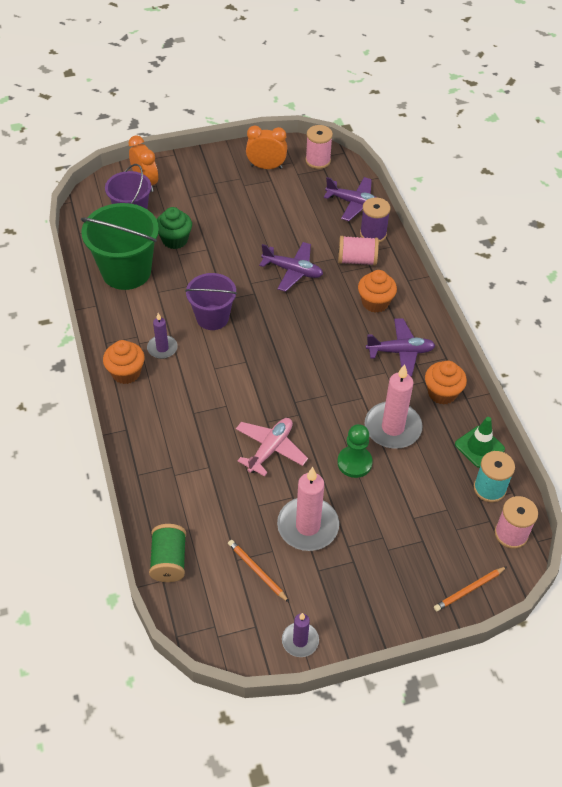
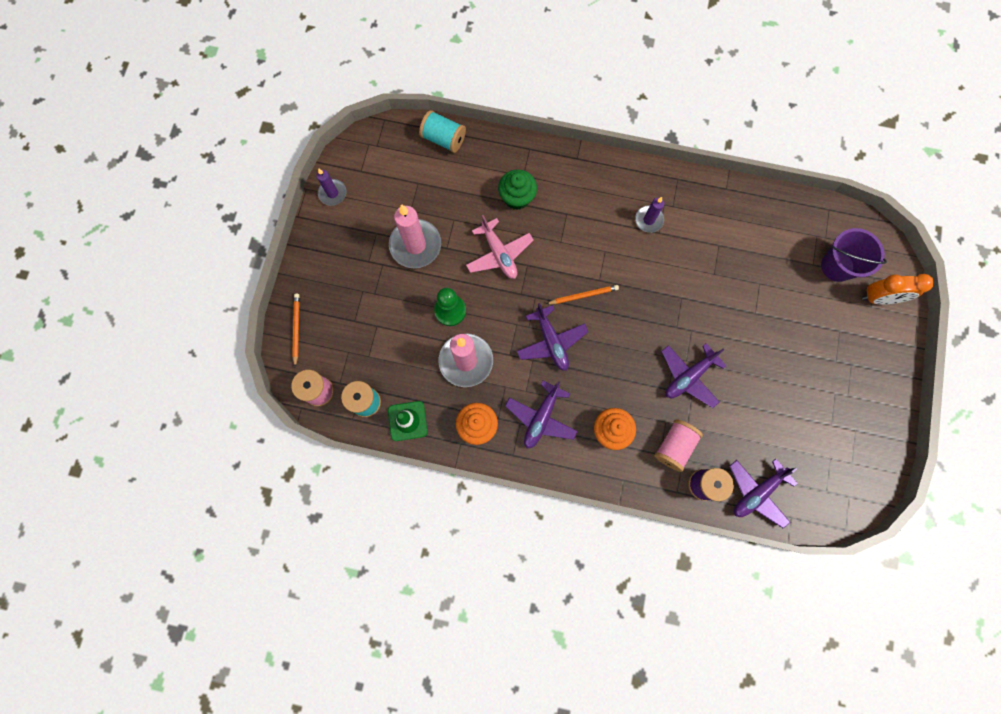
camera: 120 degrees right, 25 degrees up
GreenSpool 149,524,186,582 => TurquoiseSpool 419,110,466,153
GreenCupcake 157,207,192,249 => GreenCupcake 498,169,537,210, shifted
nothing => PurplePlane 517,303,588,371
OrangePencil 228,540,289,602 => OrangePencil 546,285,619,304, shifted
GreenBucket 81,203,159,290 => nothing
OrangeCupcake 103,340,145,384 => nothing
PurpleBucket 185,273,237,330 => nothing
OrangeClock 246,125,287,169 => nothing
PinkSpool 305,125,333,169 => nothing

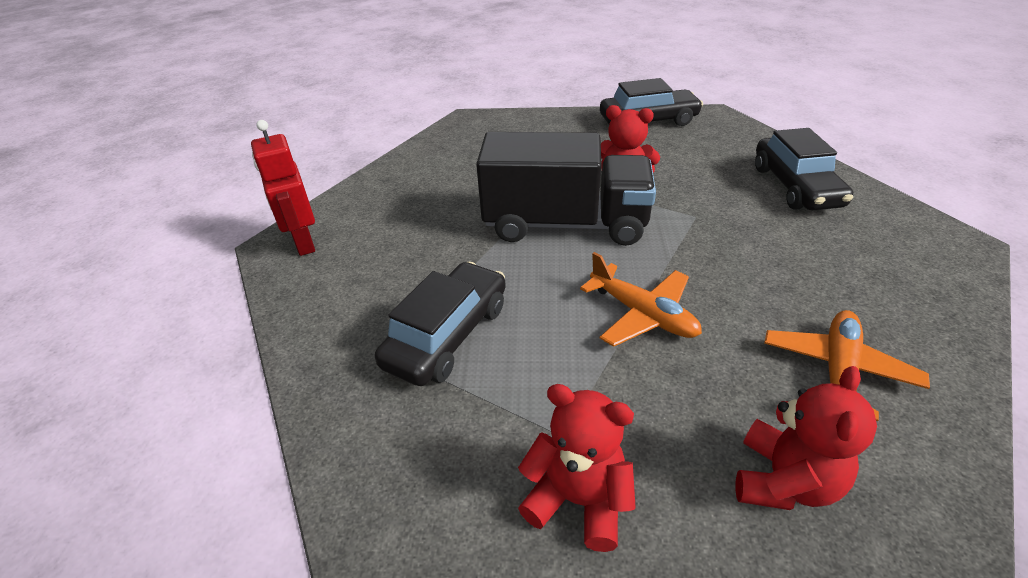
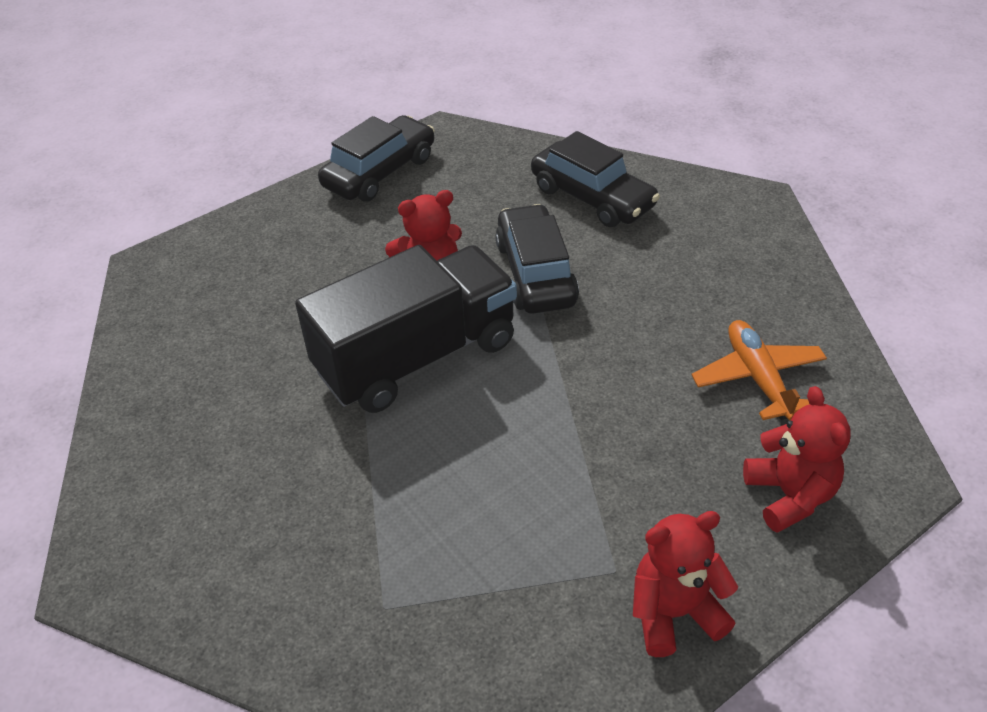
camera: 40 degrees left, 5 degrees up
BlackCar 375,262,506,386 => BlackCar 495,204,579,314, shifted
RedRobot 251,120,315,256 => nothing
OrangePlane 580,252,702,347 => nothing

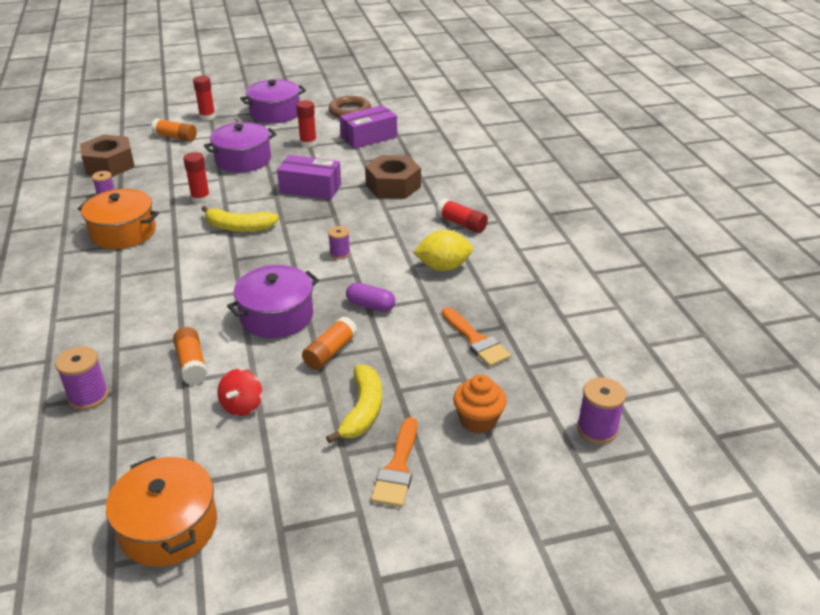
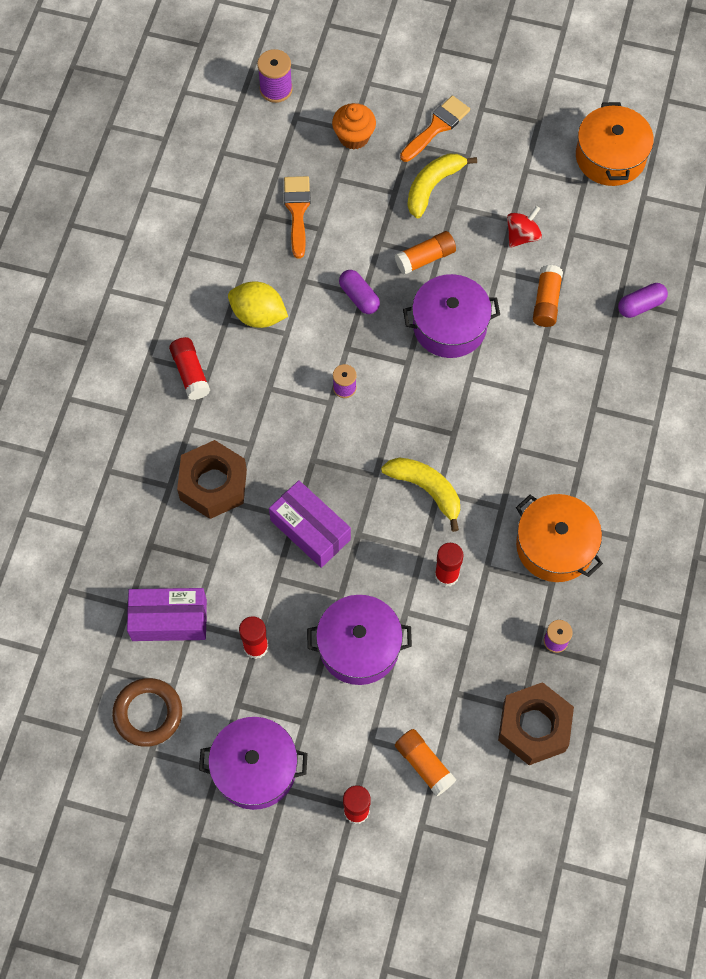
camera: 150 degrees left, 30 degrees up
PurpleSpool 55,346,108,410 => PurpleCapsule 618,283,668,318

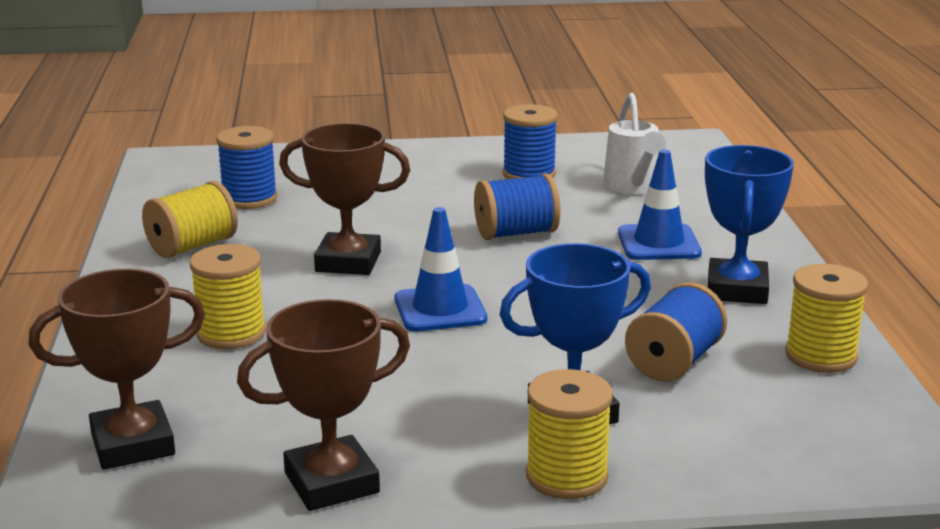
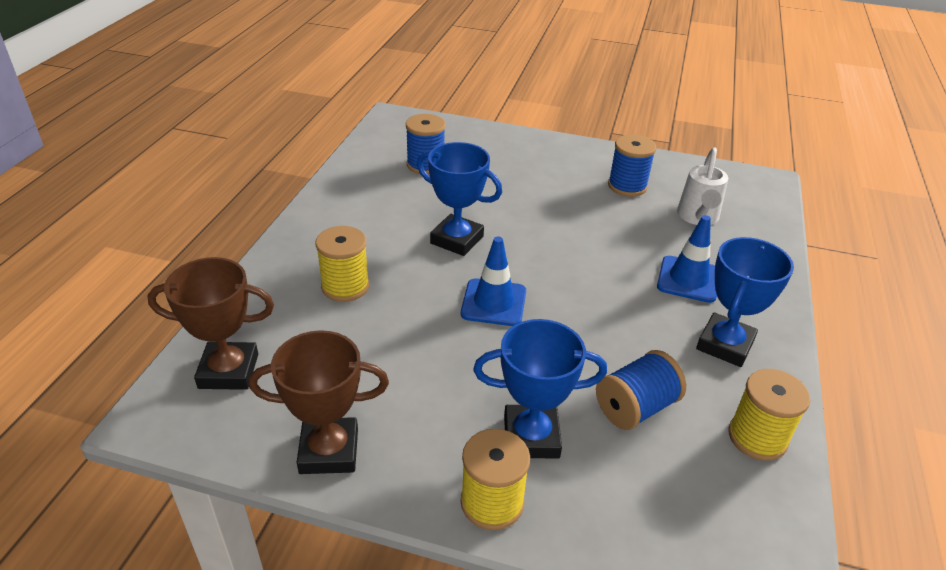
camera: 20 degrees right, 15 degrees up
BrownTrophy 279,123,410,275 => BlueTrophy 417,142,502,256
YellowSpool 142,181,238,258 => nothing
BlueSpool 474,173,561,240 => nothing

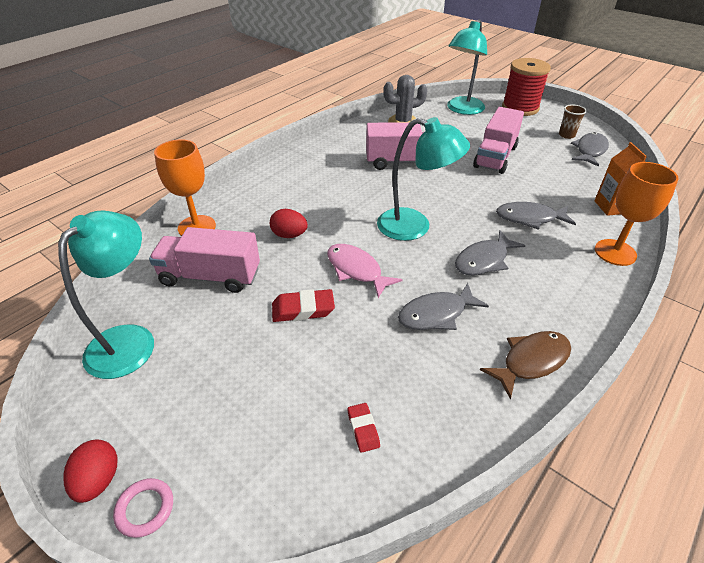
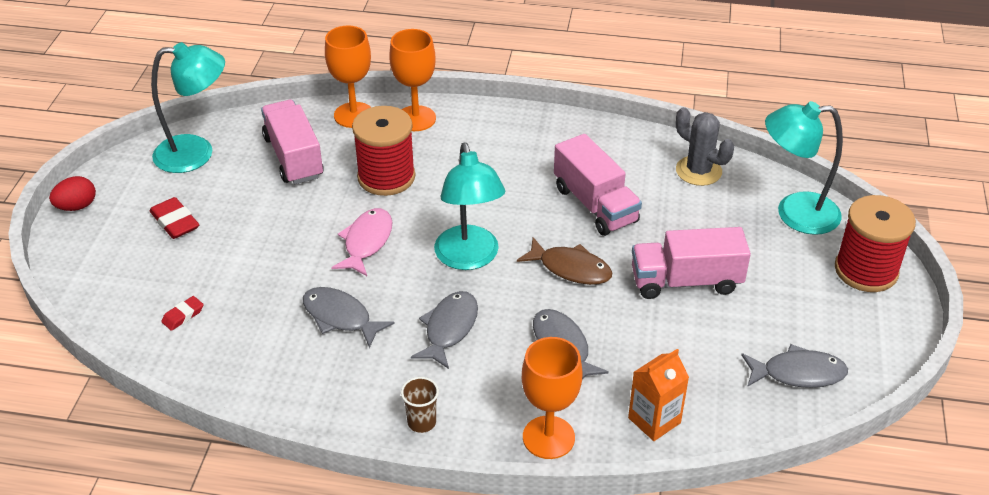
camera: 60 degrees right, 0 degrees up
RedEraser 272,289,335,322 => RedEraser 150,197,199,239, shifted
RedEgg 270,209,308,238 => RedSpool 352,106,415,196
nothing => OrangeGoblet 389,29,436,131
BrownCup 559,105,587,139 => BrownCup 401,377,439,433, shifted
GreyFish 455,230,526,275 => GreyFish 411,291,478,369, 90 degrees clockwise
BrownFish 480,331,571,400 => BrownFish 517,237,612,285, shifted
PinkRing 113,478,173,538 => nothing

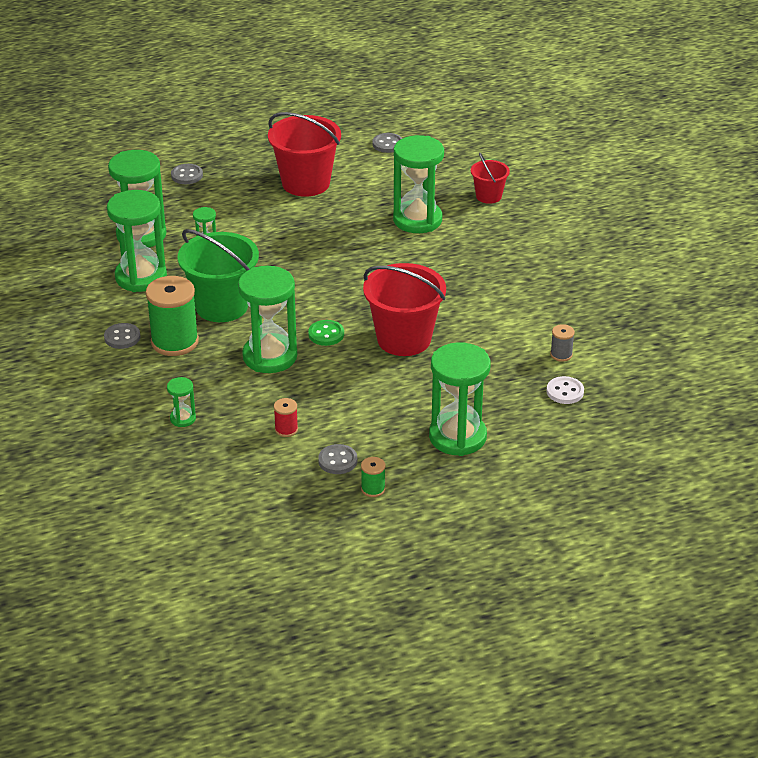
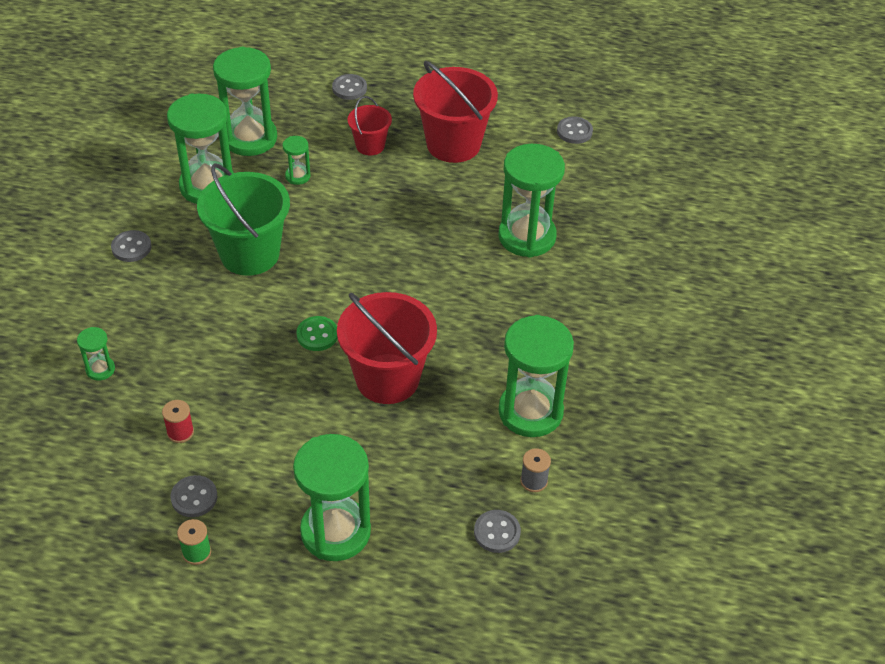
camera: 30 degrees right, 10 degrees up
RedBucket 471,153,510,204 => RedBucket 348,96,392,156, shifted
WhiteButton 546,376,584,404 => GreyButton 474,510,521,553
GreenHourglass 238,266,297,373 => GreenHourglass 499,315,574,437, shifted
GreenSpool 146,276,199,356 => nothing

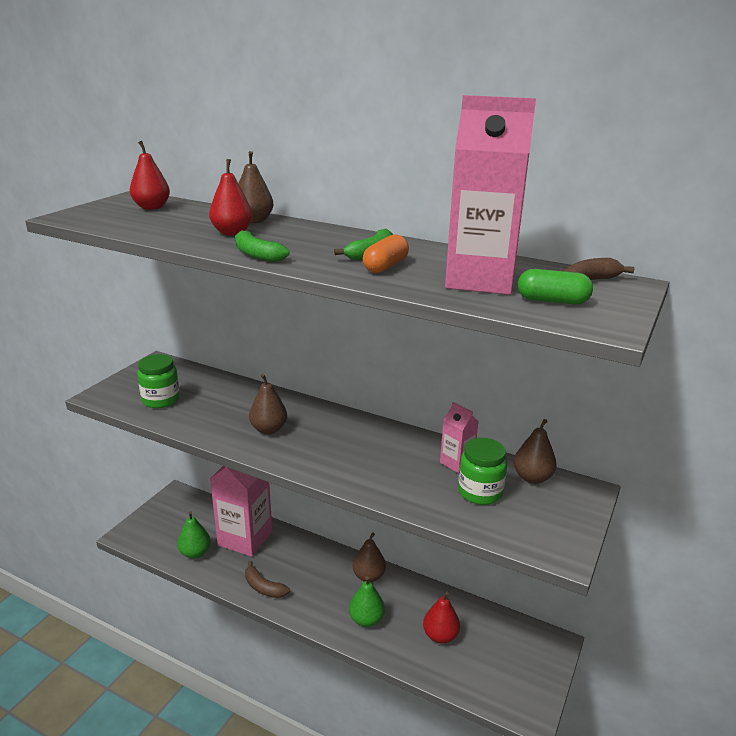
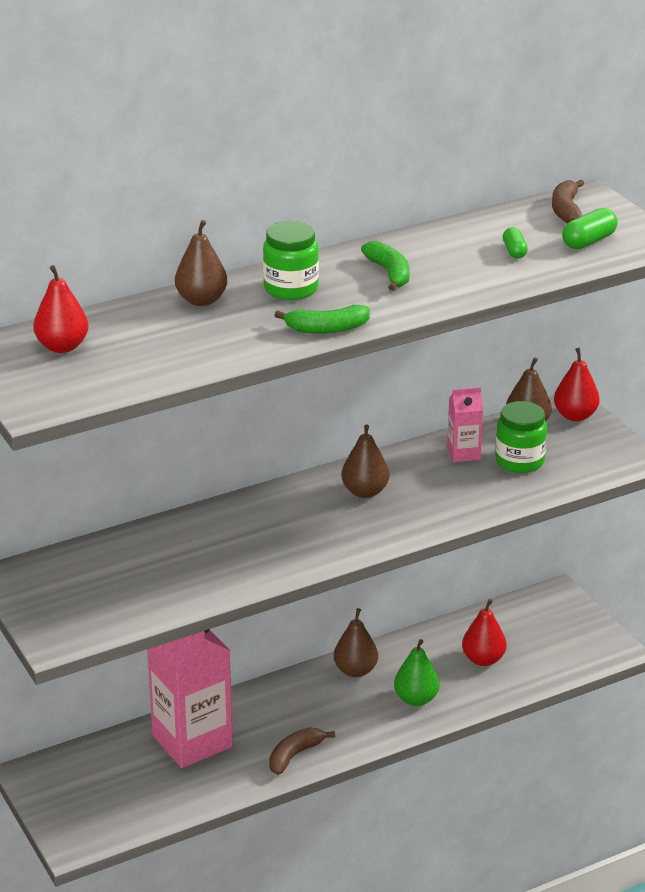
camera: 55 degrees left, 5 degrees up
GreenJar 137,354,180,408 => GreenJar 263,221,319,300, shifted
BrownBanana 245,561,290,598 => BrownBanana 269,727,335,775, 150 degrees clockwise
BrownPear 249,374,287,434 => BrownPear 341,424,389,498, shifted
PinkCarton 445,95,536,295 => GreenCapsule 503,227,528,259
RedPear 209,159,253,235 => RedPear 554,348,600,421, shifted
GreenPear 177,511,211,559 => nothing
OrangeCapsule 363,235,409,273 => nothing

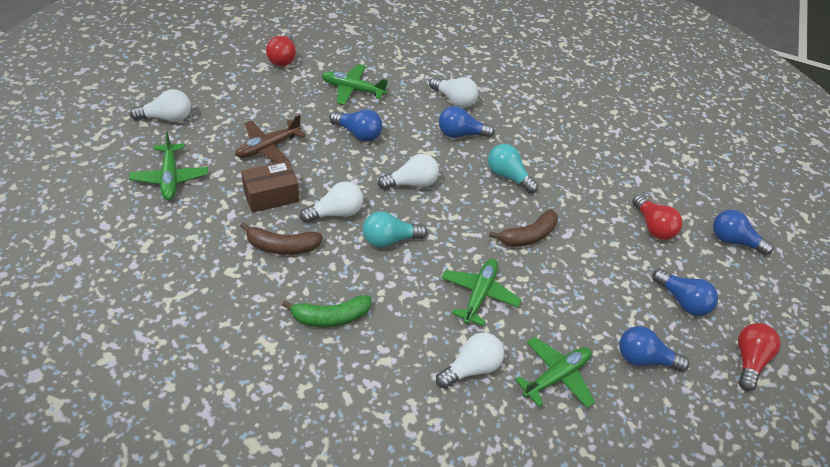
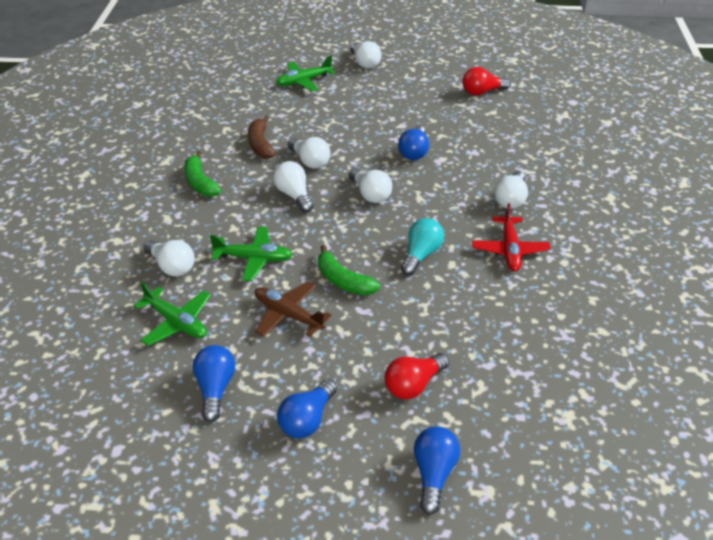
camera: 80 degrees right, 5 degrees down
BrownPlane 235,115,306,163 => BrownPlane 255,281,332,337, shifted
TurquoiseLightBulb 363,211,427,248 => WhiteLightBulb 273,161,313,212
BrownBanana 489,209,558,247 => GreenBanana 318,245,380,295
nothing => RedPlane 472,203,551,272
BrownBox 241,161,299,213 => nothing
GreenPlane 322,64,388,105 => nothing
BlueLightBulb 439,106,495,138 => nothing
RedLightBulb 738,323,781,391 => nothing

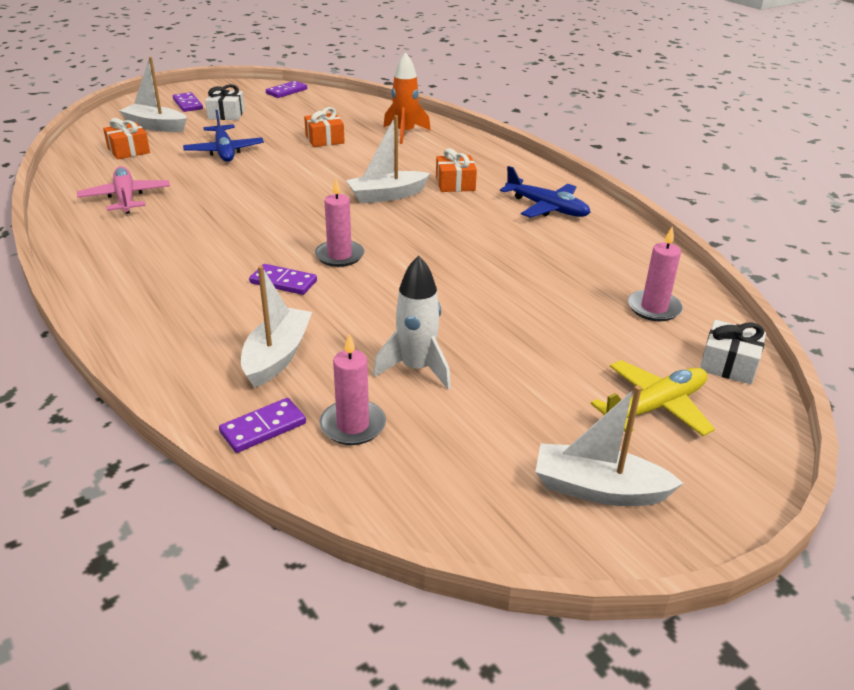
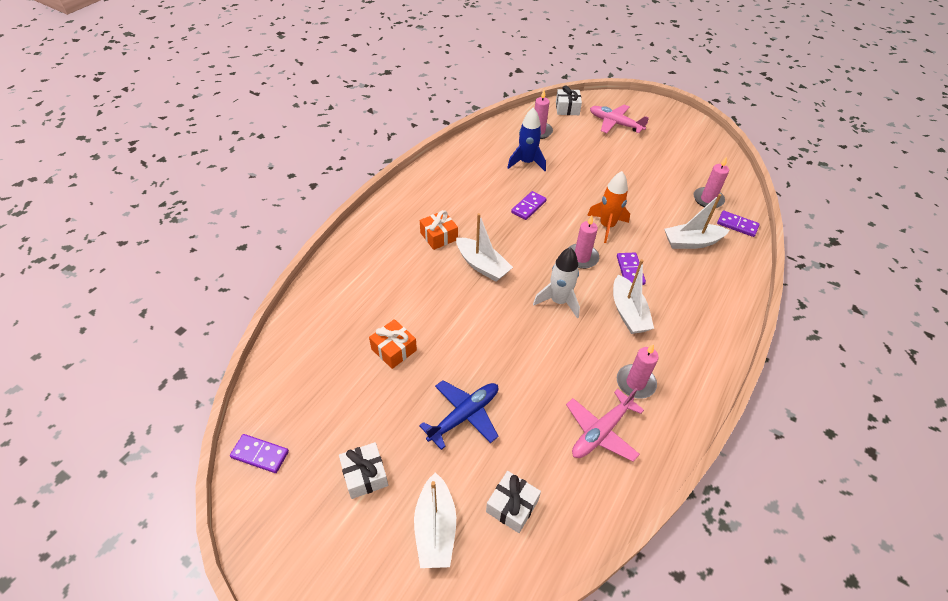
camera: 115 degrees left, 15 degrees up
OrangeGift 103,118,150,160 => WhiteGift 486,471,541,533
nothing => BlueRocket 507,108,546,171
PurpleDomino 173,92,203,112 => PurpleDomino 511,191,547,220, shifted
WhiteRocket 373,255,451,390 => WhiteRocket 533,247,580,318, shifted
OrangeRocket 383,52,431,144 => OrangeRocket 587,171,630,243, shifted
YellowPlane 591,360,715,436 => PinkPlane 590,105,649,133
WhiteBoat 535,386,684,506 => WhiteBoat 613,259,654,334, shifted
nothing => PinkCandle 617,344,659,399
BluePlane 500,166,591,218 => nothing

